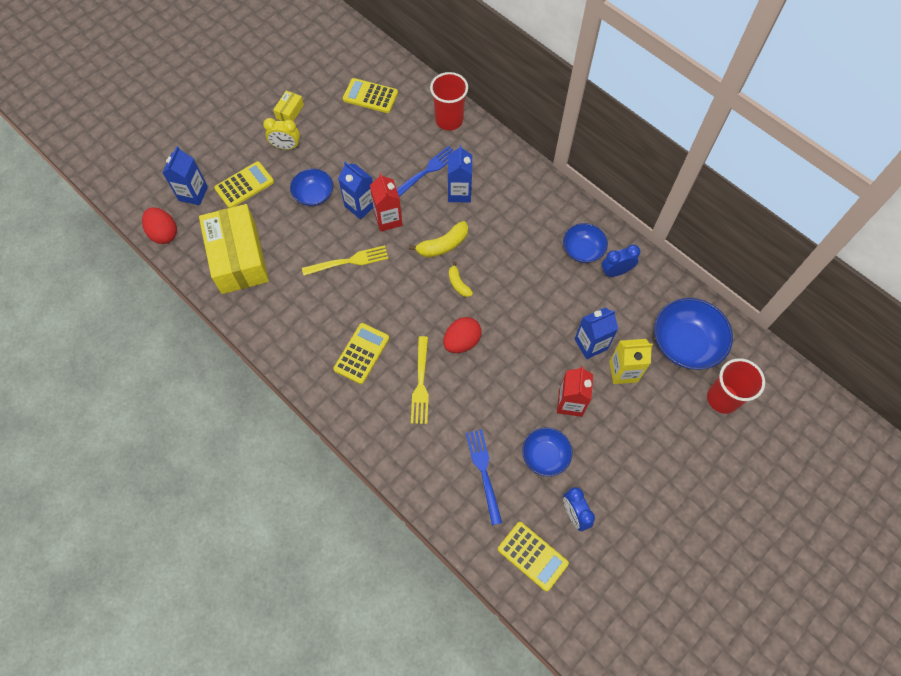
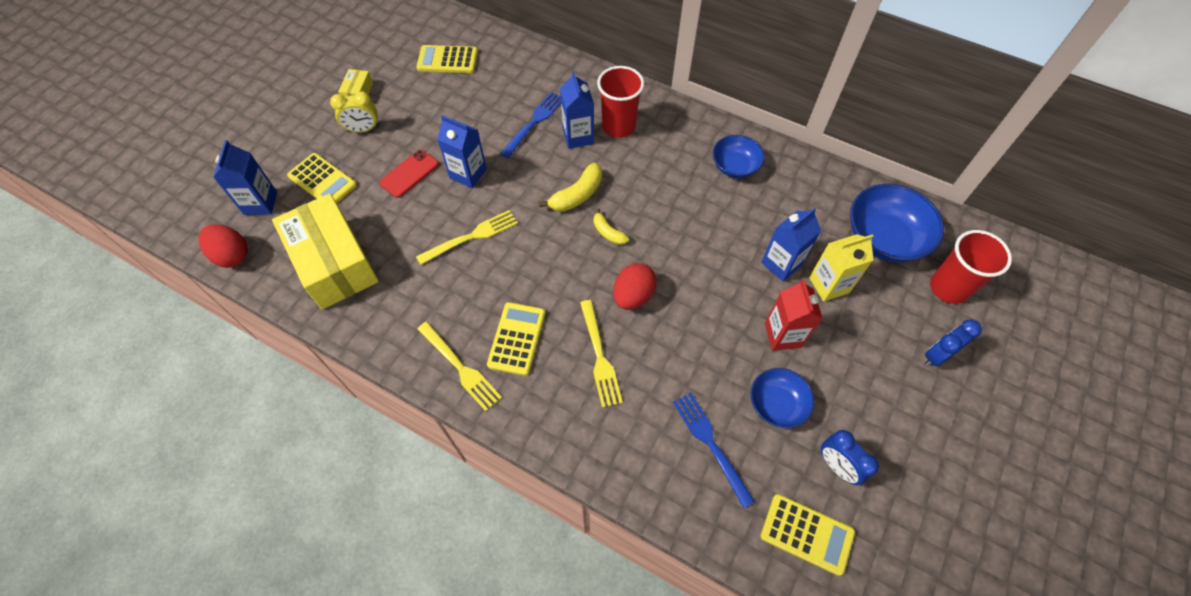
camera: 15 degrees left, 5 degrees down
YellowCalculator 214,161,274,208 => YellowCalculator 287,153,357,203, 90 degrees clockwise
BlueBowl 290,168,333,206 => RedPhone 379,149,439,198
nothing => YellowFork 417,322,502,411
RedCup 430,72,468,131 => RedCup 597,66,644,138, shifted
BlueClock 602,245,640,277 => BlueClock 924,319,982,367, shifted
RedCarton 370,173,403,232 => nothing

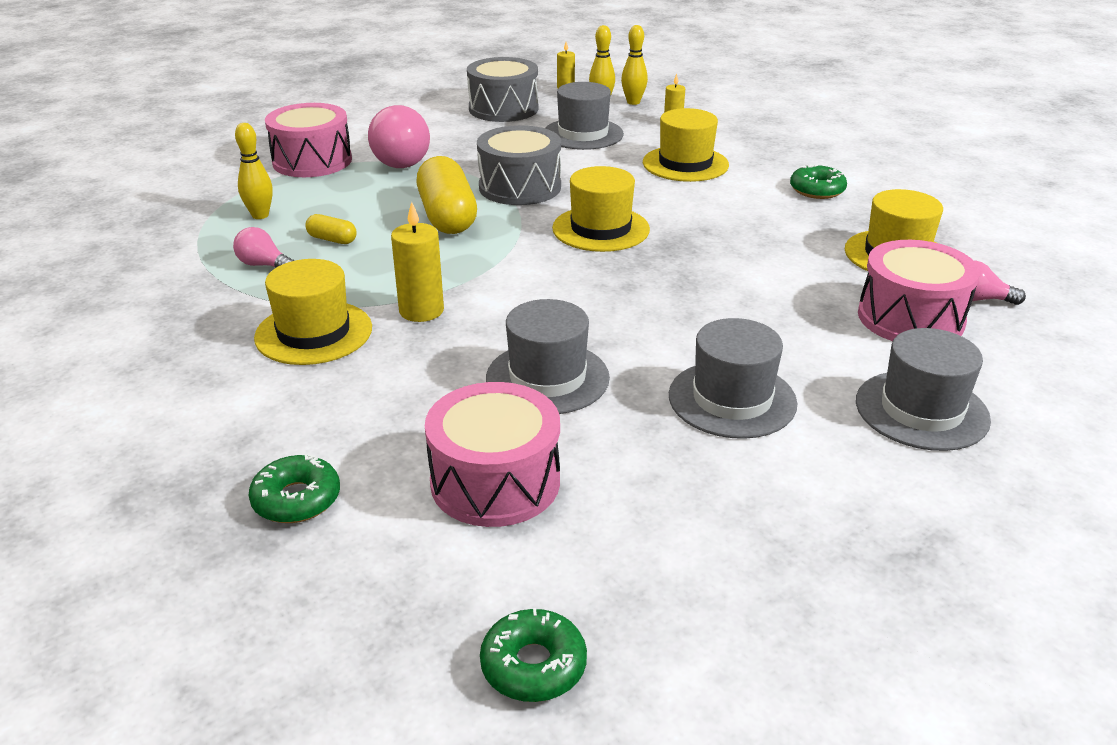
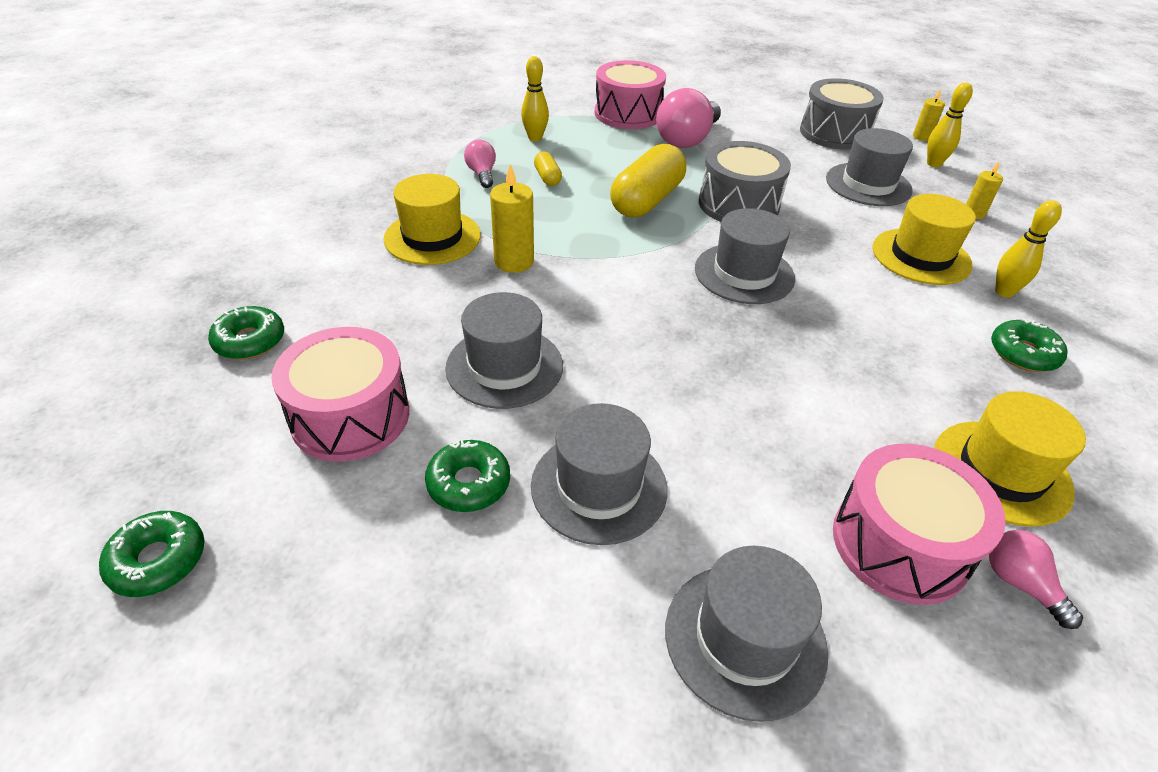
camera: 45 degrees right, 10 degrees up
nothing => GreenDonut 425,440,510,512
YellowHat 552,166,650,252 => GreyHat 695,208,795,304
YellowBowlingPin 621,25,648,105 => YellowBowlingPin 995,200,1062,298, shifted

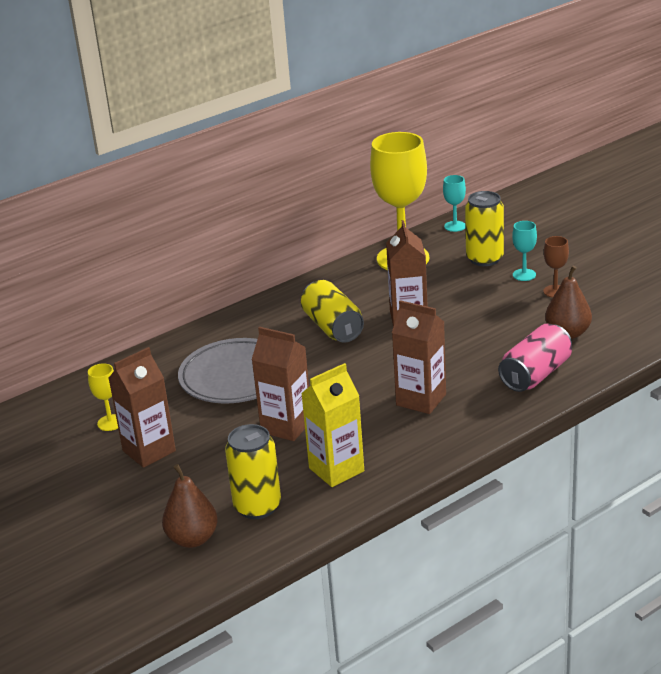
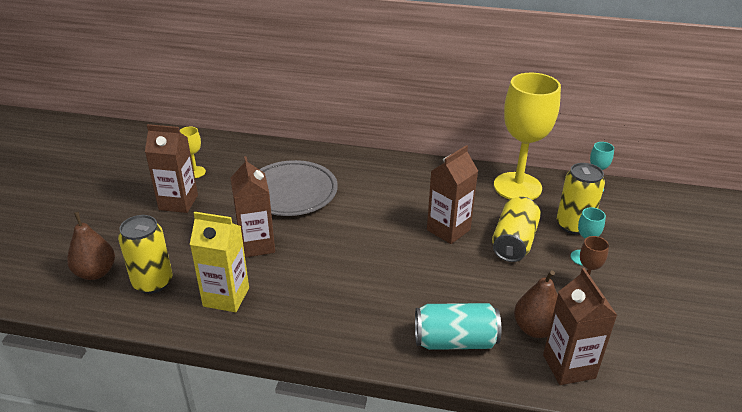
camera: 45 degrees right, 5 degrees up
PinkCan 498,324,572,392 => TurquoiseCan 415,303,501,350
YellowCan 301,280,364,343 => YellowCan 492,197,541,262, shifted
BrownCarton 392,300,446,414 => BrownCarton 543,268,618,385, shifted

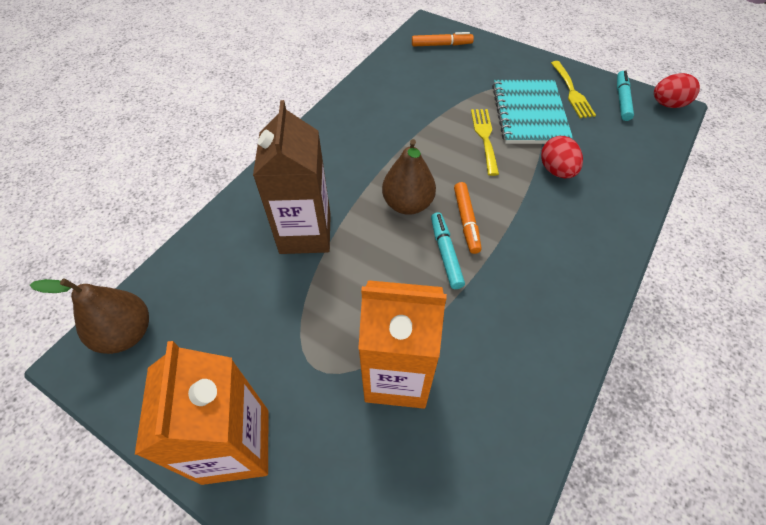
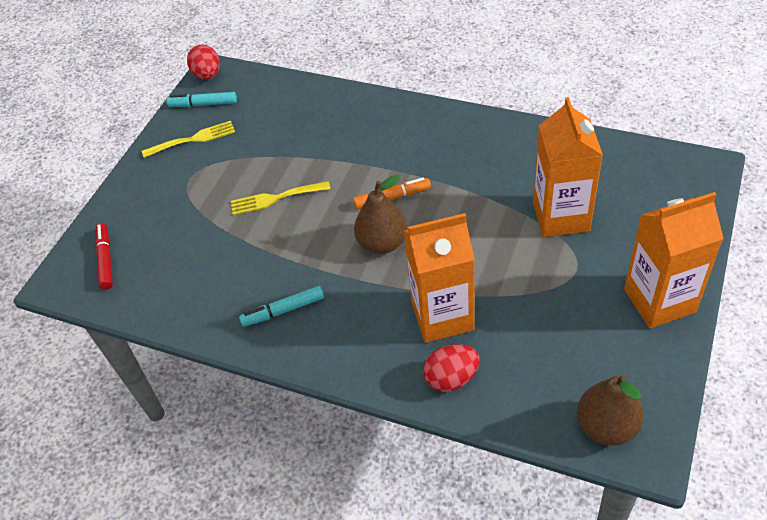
camera: 95 degrees left, 5 degrees down
OrangeMarker 412,32,474,47 => RedMarker 95,223,113,290
TurquoiseMarker 431,212,465,289 => TurquoiseMarker 239,286,324,327, shifted
BrownCarton 253,100,331,254 => OrangeCarton 404,213,475,343
RedEgg 541,136,583,178 => RedEgg 423,344,480,392, shifted
TurquoiseNotebook 492,80,573,144 => nothing

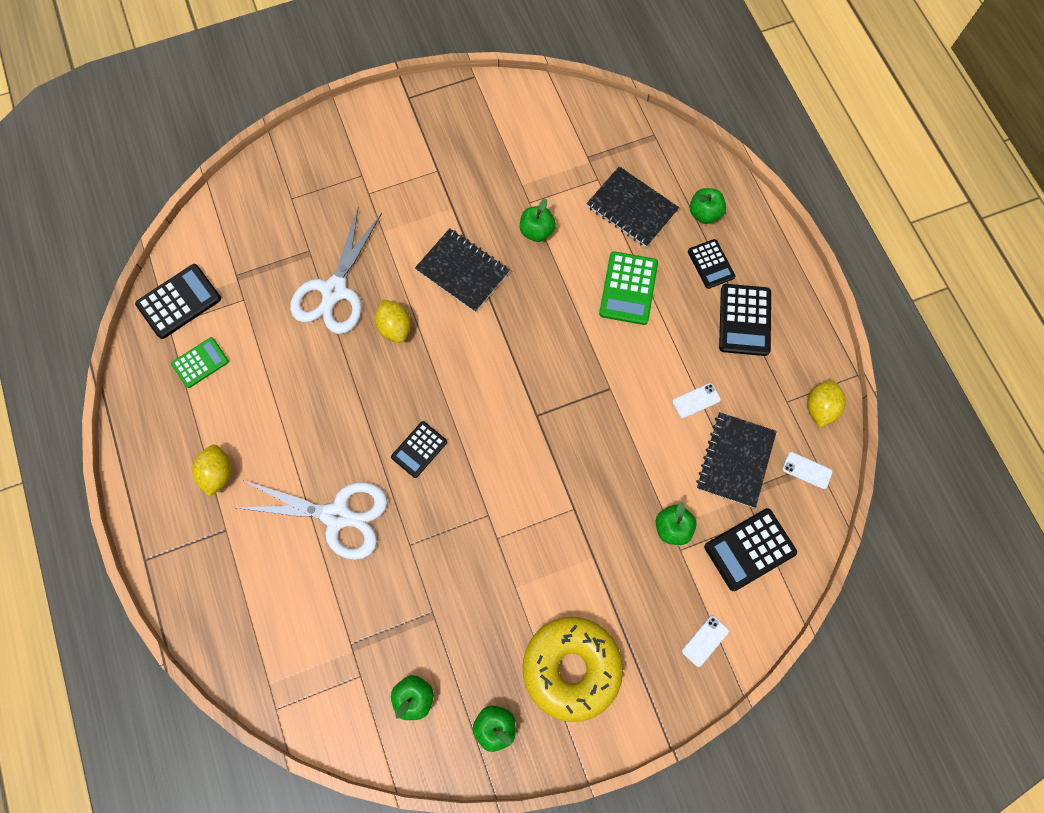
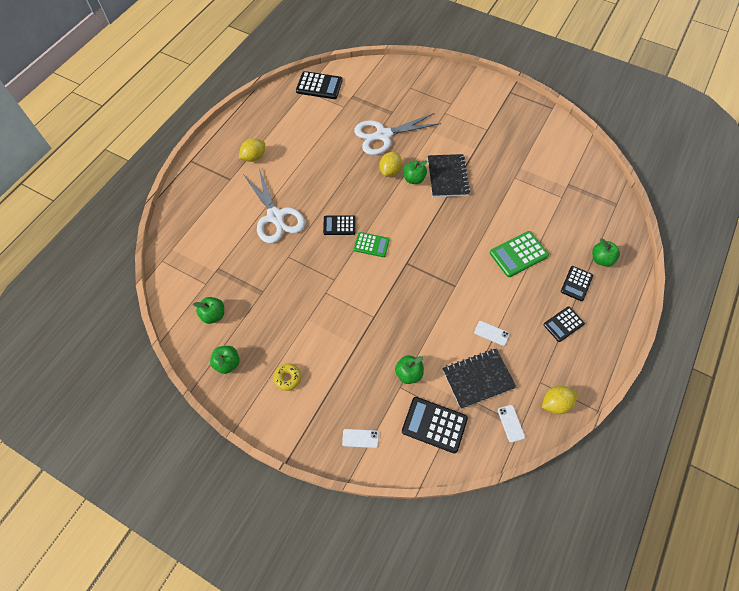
camera: 50 degrees right, 10 degrees down
YellowDonut 522,617,623,722 => YellowDonut 273,363,301,391, x0.41
GreenCalculator 171,337,229,388 => GreenCalculator 354,232,390,257, shifted
GreenApple 520,199,556,242 => GreenApple 403,160,427,184, shifted
BlackCalculator 719,284,771,356 => BlackCalculator 543,306,585,342, x0.66
BlackNotebook 587,166,679,247 => nothing

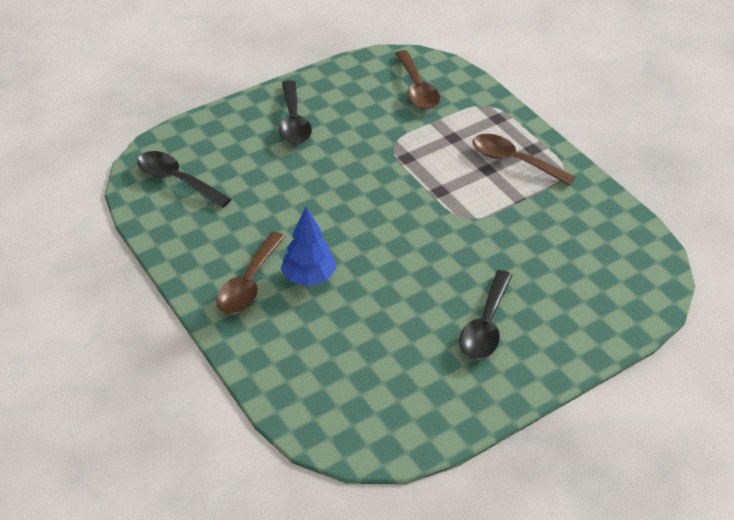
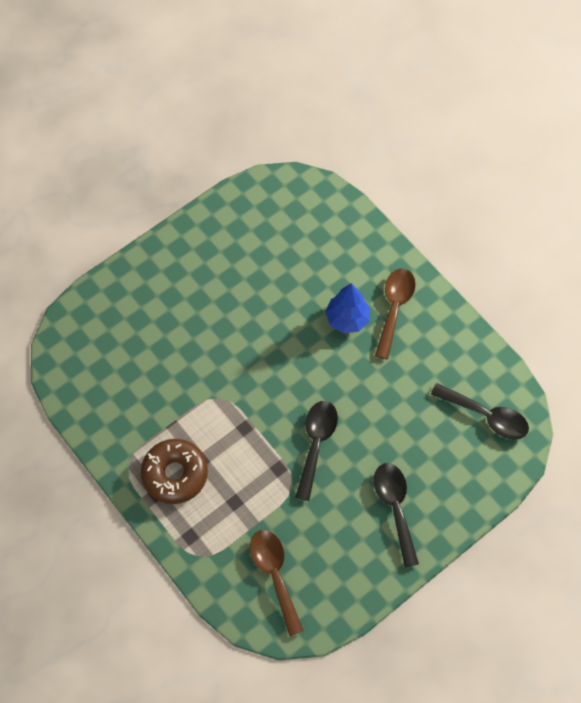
camera: 175 degrees right, 20 degrees up
BrownSpoon 472,134,575,186 => BrownDonut 141,439,208,504
BlackSpoon 459,270,513,360 => BlackSpoon 295,401,338,501, shifted

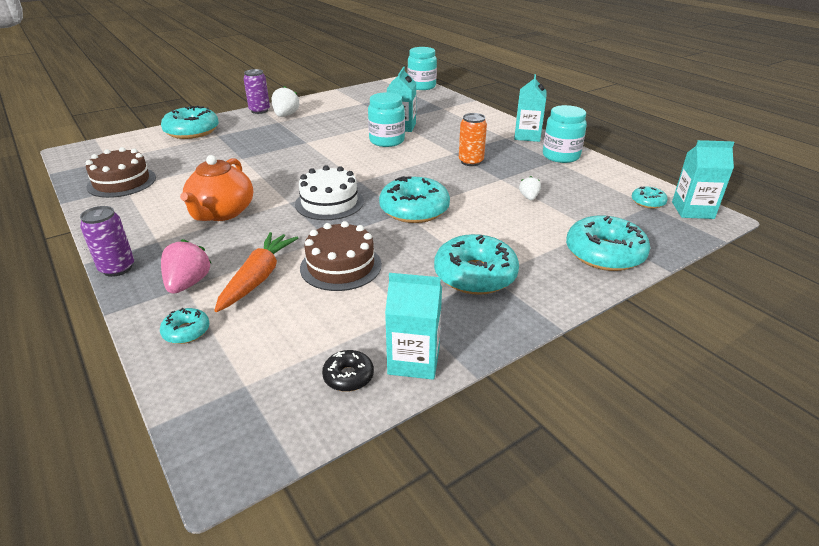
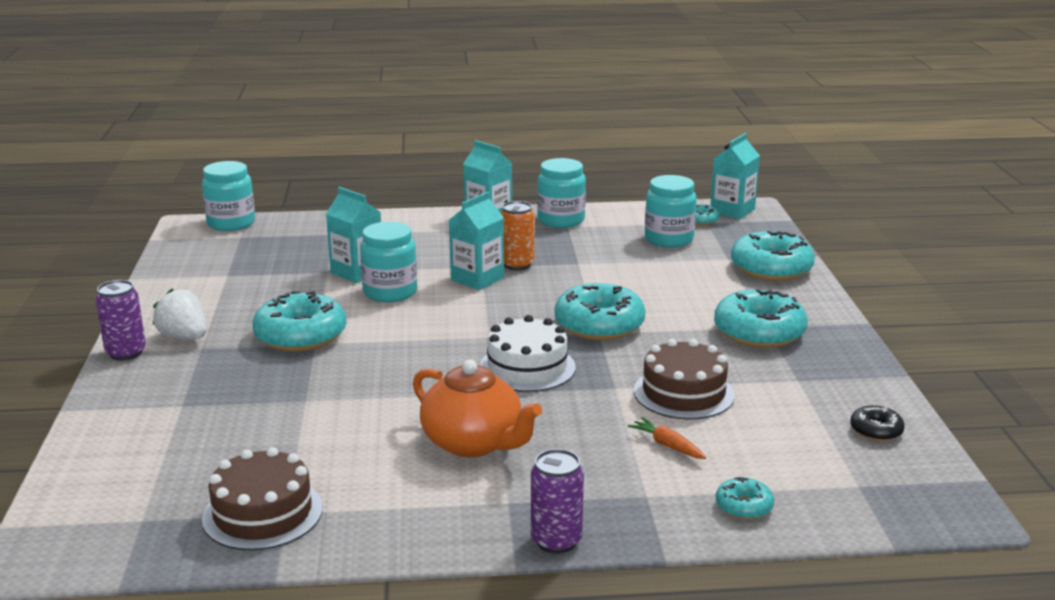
camera: 60 degrees left, 10 degrees down
TurquoiseDonut 161,106,219,139 => TurquoiseDonut 252,291,346,352, shifted
TurquoiseCarton 385,273,442,380 => TurquoiseCarton 449,192,504,290, shifted
OrangeCarrot 214,232,298,312 => OrangeCarrot 627,417,706,459, x0.54
nothing => TurquoiseJar 645,175,697,248
PinkStrawberry 161,239,211,294 => nothing
WhiteStrawberry 519,176,541,200 => nothing

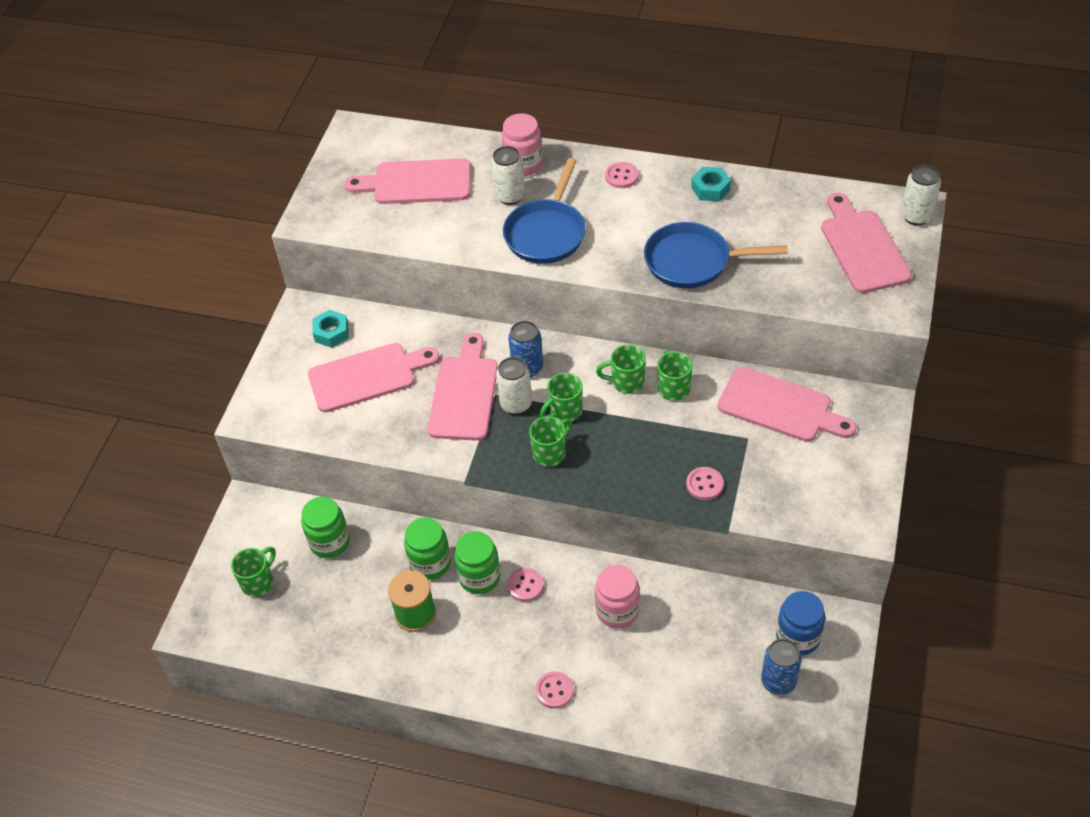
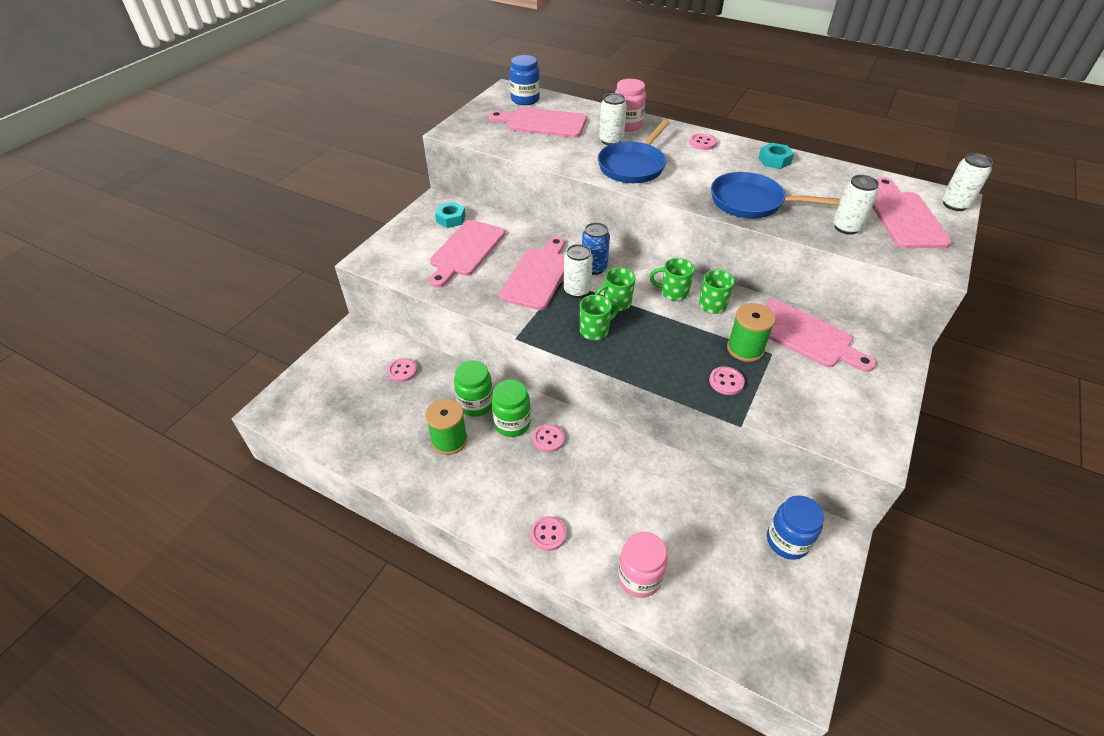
camera: 10 degrees right, 5 degrees down
GreenJar 301,497,350,558 => PinkButton 387,358,417,382
PinkCuttingBoard 308,343,440,413 => PinkCuttingBoard 429,220,505,288, 120 degrees clockwise
nothing => BlueJar 510,55,540,105
PinkJar 595,565,640,629 => PinkJar 618,532,668,598, shifted
nothing => GreenSpool 727,303,776,362
nothing => WhiteCan 833,175,879,235
GreenMug 231,547,276,597 => nothing
BlueCan 761,639,802,695 => nothing

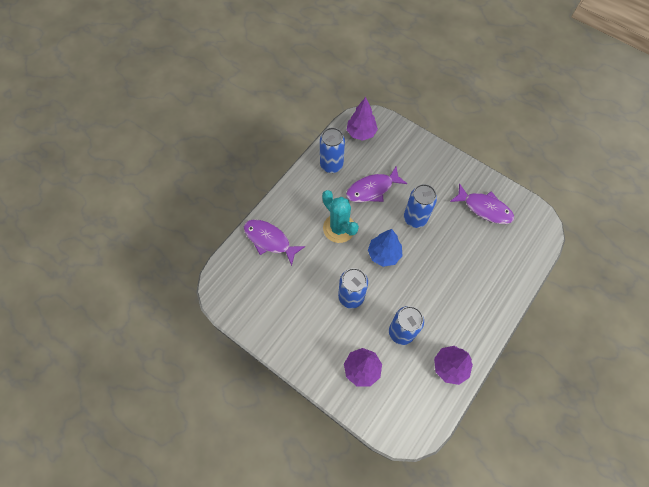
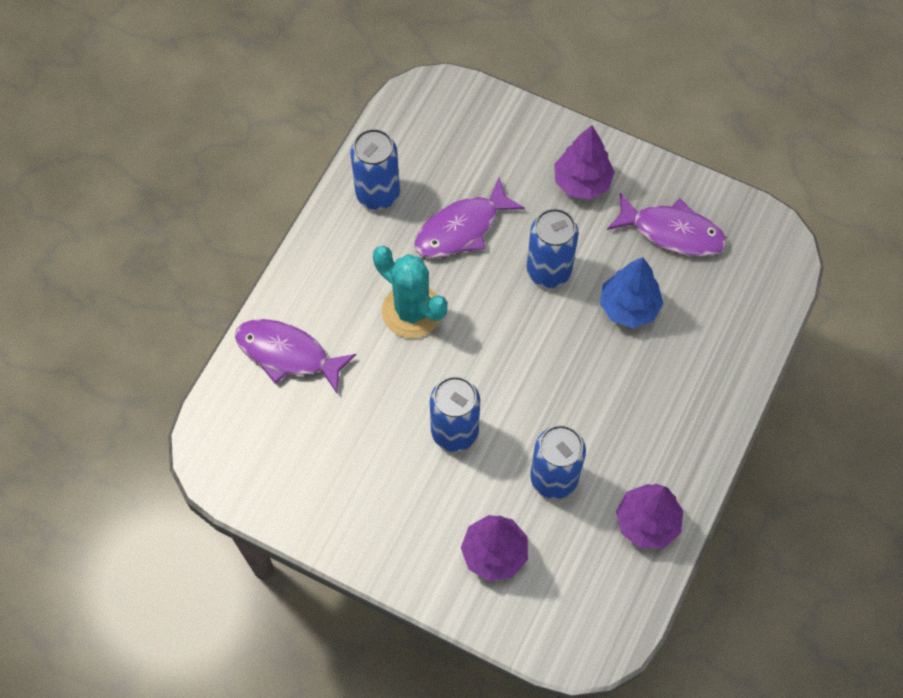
camera: 10 degrees left, 0 degrees up
PurpleTree 347,97,378,141 => PurpleTree 554,125,615,199, shifted
BlueTree 368,229,402,267 => BlueTree 600,257,663,328, shifted

